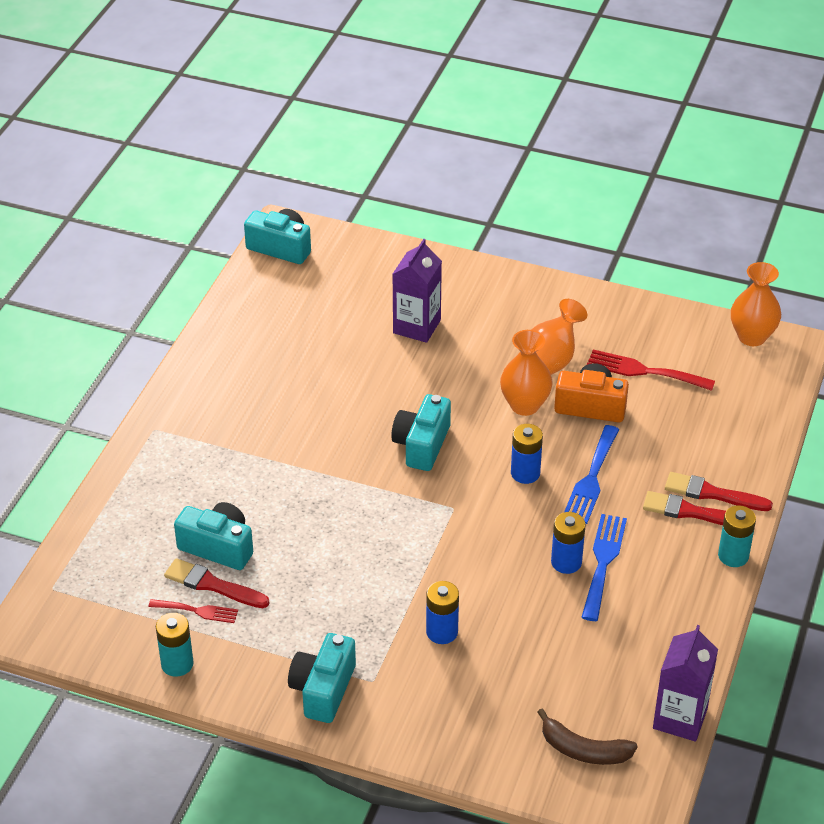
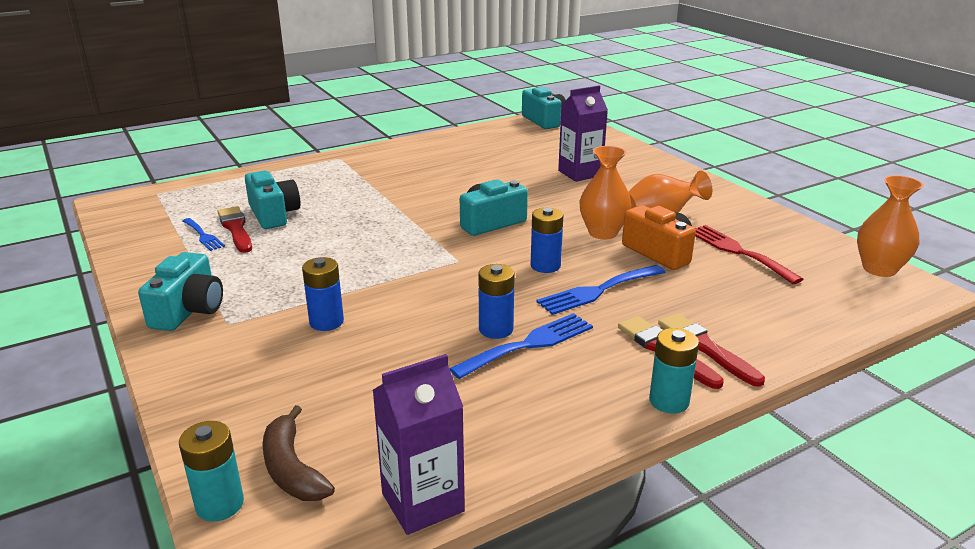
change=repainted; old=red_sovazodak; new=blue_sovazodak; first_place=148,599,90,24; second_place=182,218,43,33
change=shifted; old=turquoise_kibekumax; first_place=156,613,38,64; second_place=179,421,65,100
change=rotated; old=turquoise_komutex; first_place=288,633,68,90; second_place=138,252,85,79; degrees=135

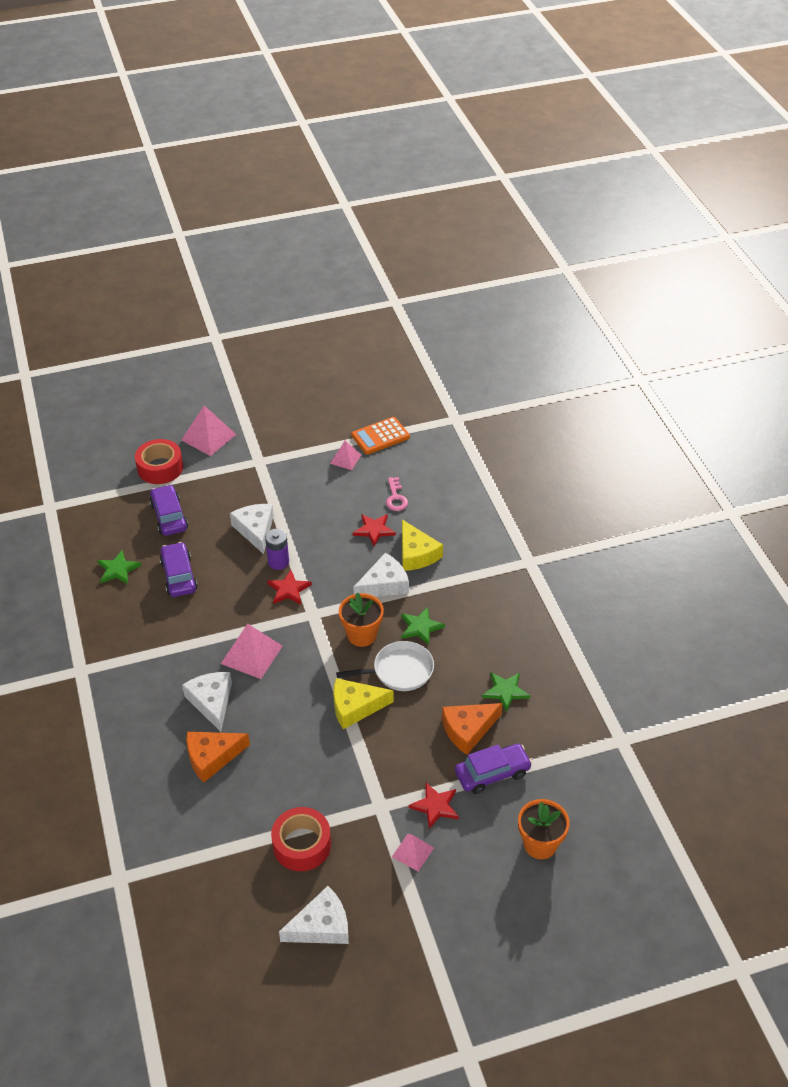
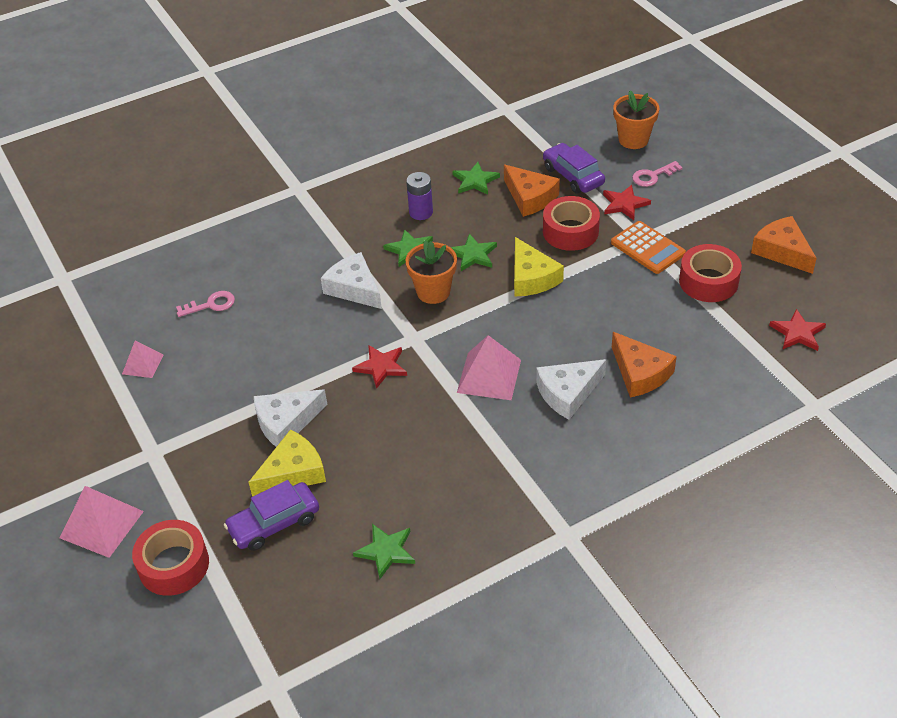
change=gone; old=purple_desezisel; first_place=159,542,39,55
change=shifted; old=purple_kibekumax; first_place=265,529,24,41; second_place=406,172,27,48
change=repainted; old=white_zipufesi; new=orange_zipufesi; first_place=279,886,70,58; second_place=751,216,66,58
change=swapped; old=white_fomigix; new=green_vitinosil; first_place=336,641,98,50; second_place=451,234,46,37
change=shifted; old=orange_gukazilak; first_place=351,417,59,38; second_place=611,221,75,53
change=shifted; old=red_vitinosil; first_place=353,514,43,32; second_place=769,309,57,42
change=gone; old=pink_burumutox; first_place=392,834,42,37
change=shifted; old=yellow_zipufesi; first_place=402,520,41,51; second_place=248,430,78,67
change=new; new=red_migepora; second_place=543,196,57,55
change=new; new=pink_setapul; second_place=632,161,51,26

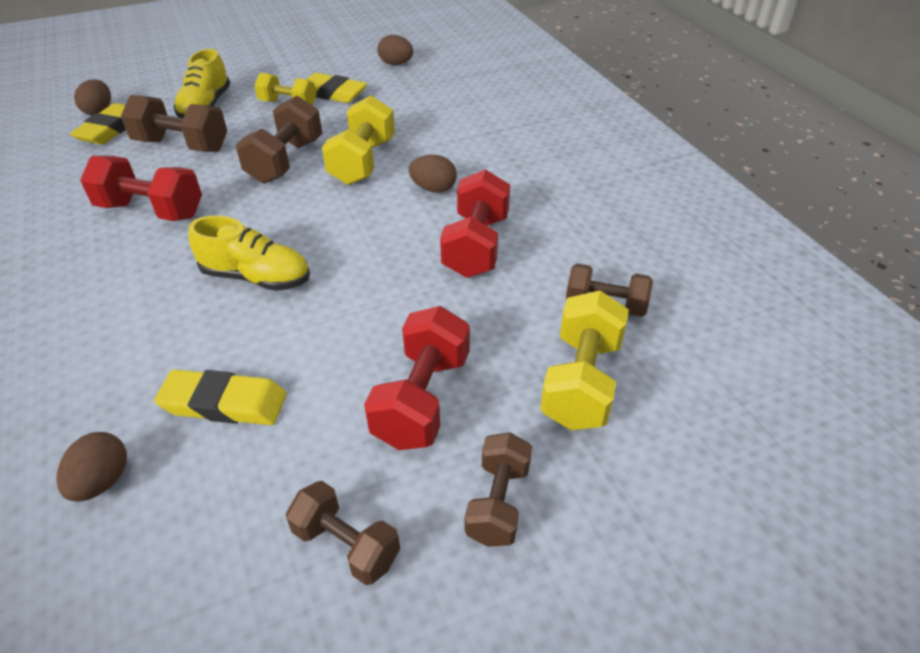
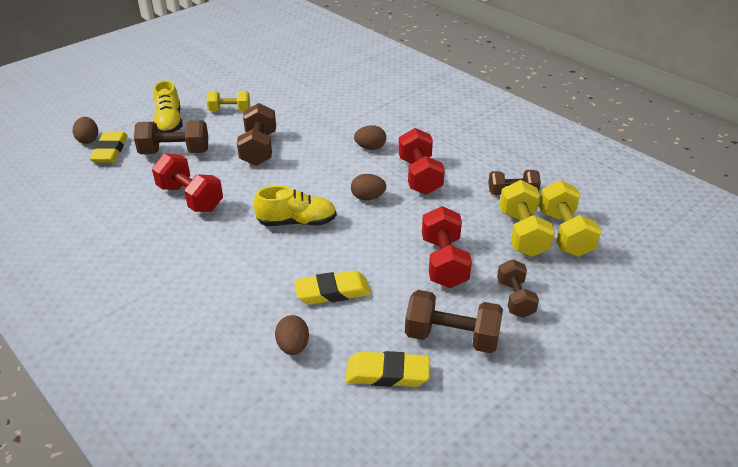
change=rotated; old=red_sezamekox; first_place=80,156,122,65; second_place=152,153,71,59; degrees=45
change=scaled; old=brown_sezamekox; first_place=286,481,114,104; second_place=405,290,98,63; factor=1.51
change=shifted; old=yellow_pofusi; first_place=306,73,61,30; second_place=345,351,84,36
change=shifted; old=yellow_sezamekox; first_place=322,96,73,89; second_place=538,180,63,77
change=shifted; old=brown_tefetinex; first_place=378,35,35,30; second_place=351,174,35,26

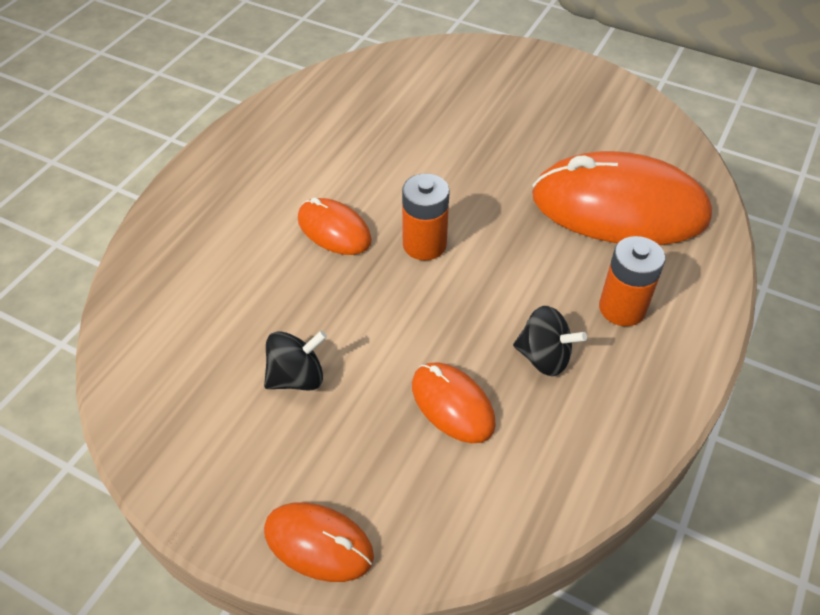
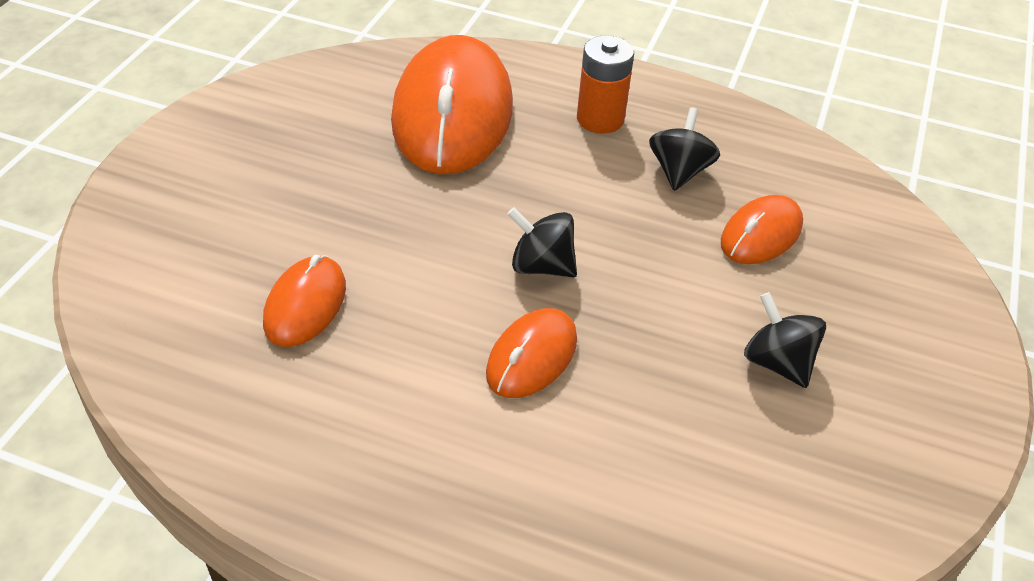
change=shifted; old=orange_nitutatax; first_place=264,502,110,80; second_place=263,255,83,92
change=swapped; old=orange_kibekumax; new=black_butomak; first_place=402,173,48,87; second_place=507,207,70,70

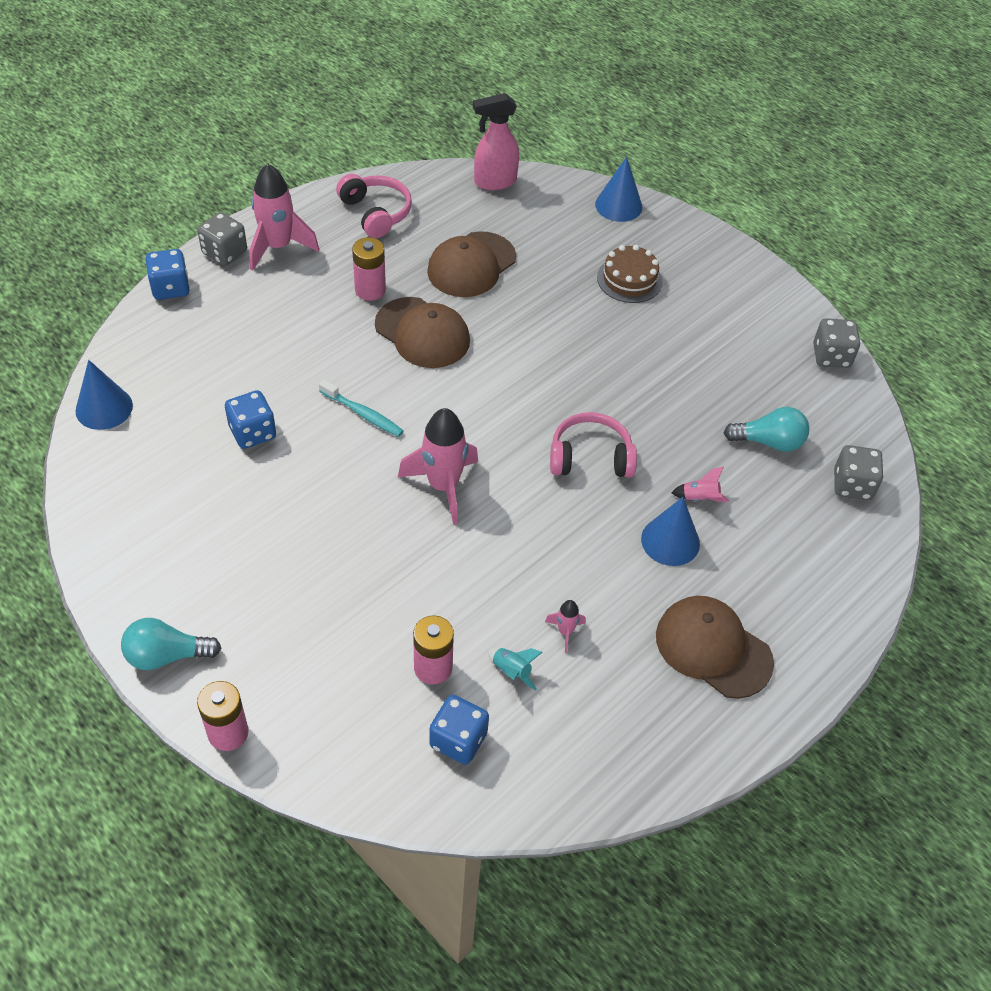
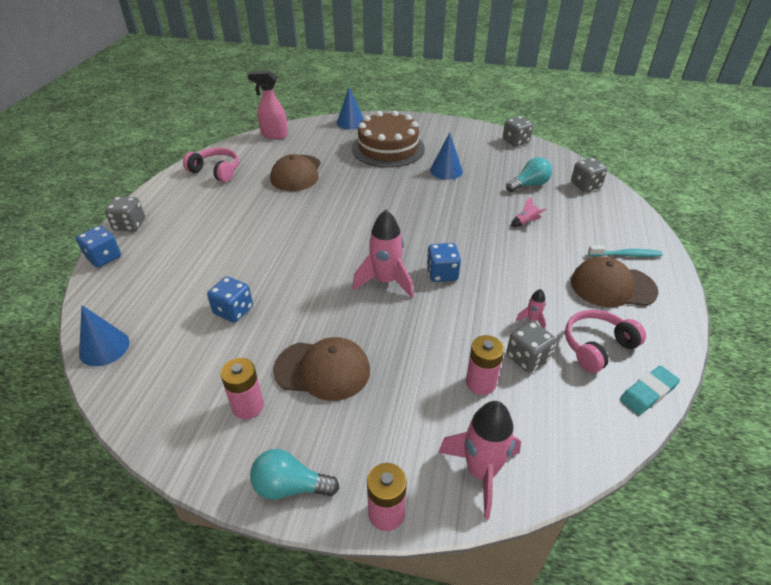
change=rotated; old=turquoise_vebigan; first_place=121,618,100,52; second_place=250,449,89,51; degrees=45
change=shifted; old=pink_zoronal; first_place=249,163,70,108; second_place=438,401,83,118
change=shifted; old=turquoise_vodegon; first_place=319,379,85,58; second_place=588,245,75,12
change=shifted; old=pink_kibekumax; first_place=352,237,34,64; second_place=221,358,43,61
change=shifted; old=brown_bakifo; first_place=375,297,95,71; second_place=273,337,97,64
change=shifted; old=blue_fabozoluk; first_place=429,695,60,70; second_place=426,243,35,39
change=rotated; old=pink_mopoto; first_place=473,93,46,97; second_place=248,71,40,68; degrees=60
change=swapped; old=turquoise_zoronal; new=grey_fabozoluk; first_place=488,648,55,43; second_place=506,321,50,52
change=shifted; old=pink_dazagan; first_place=550,412,87,65; second_place=565,310,81,63
change=scaled; old=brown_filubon; first_place=597,245,66,58; second_place=352,111,73,57; factor=1.79
change=shifted; old=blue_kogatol; first_place=641,497,59,69; second_place=430,132,33,48
change=new; new=turquoise_pofusi; second_place=620,366,60,49

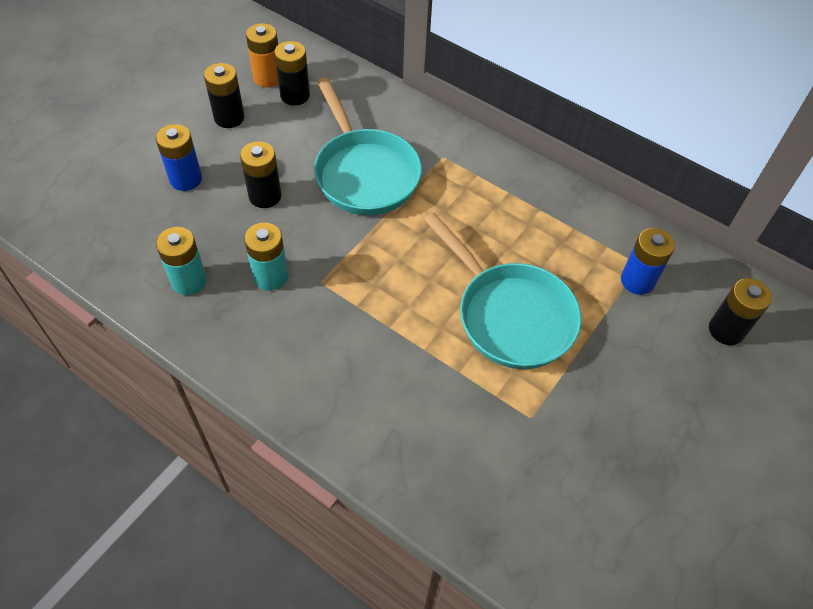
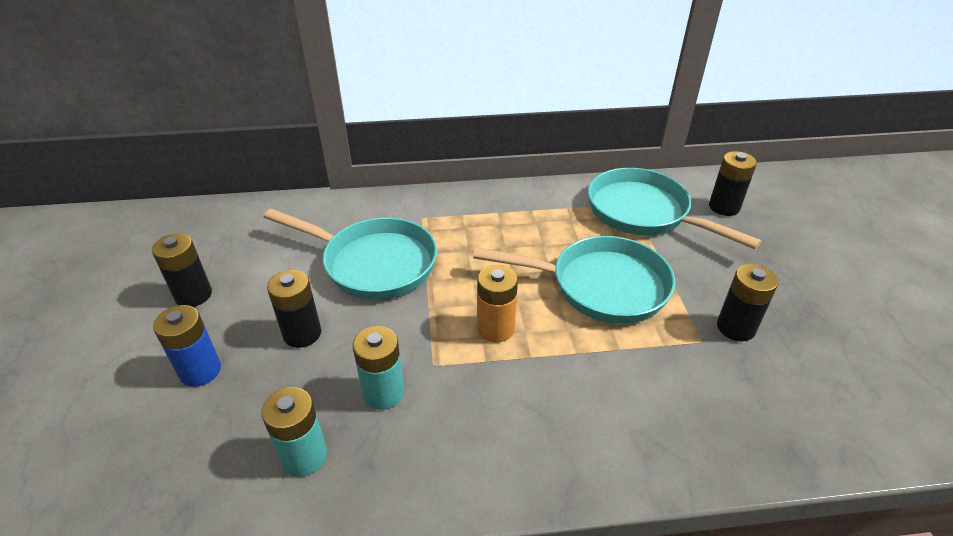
change=shifted; old=orange_kibekumax; first_place=246,23,33,64; second_place=477,265,41,78
change=shifted; old=black_kibekumax; first_place=274,41,36,65; second_place=717,264,61,77
change=swapped; old=blue_kibekumax; new=turquoise_fomigix; first_place=621,228,54,67; second_place=588,168,174,81

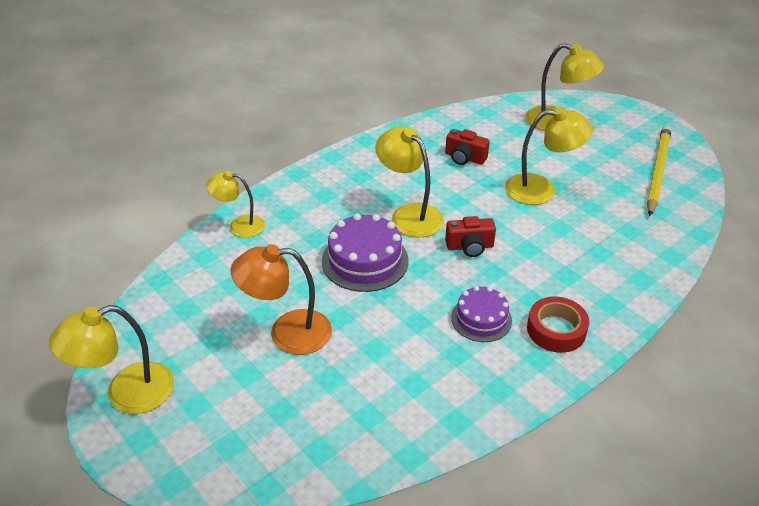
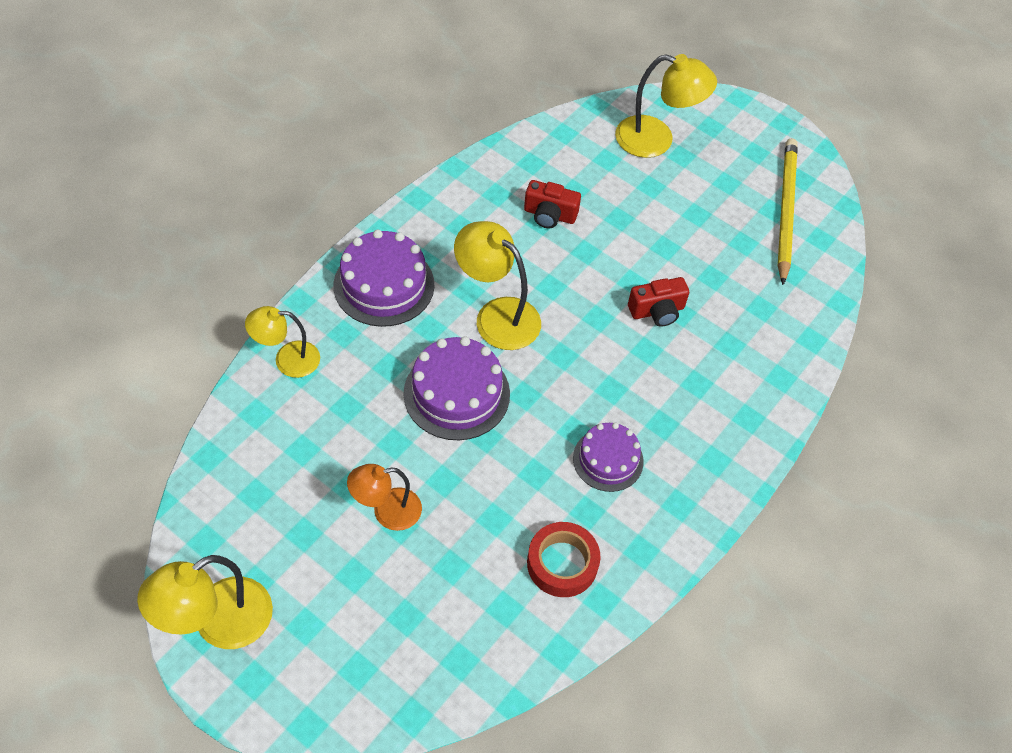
change=scaled; old=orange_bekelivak; first_place=230,244,102,111; second_place=347,464,75,67; factor=0.66
change=shifted; old=red_komutex; first_place=445,216,51,41; second_place=628,277,61,50
change=gone; old=yellow_bekelivak; first_place=505,107,88,98
change=shifted; old=red_migepora; first_place=527,296,62,57; second_place=527,522,74,75
change=new; new=purple_filubon; second_place=333,230,101,97

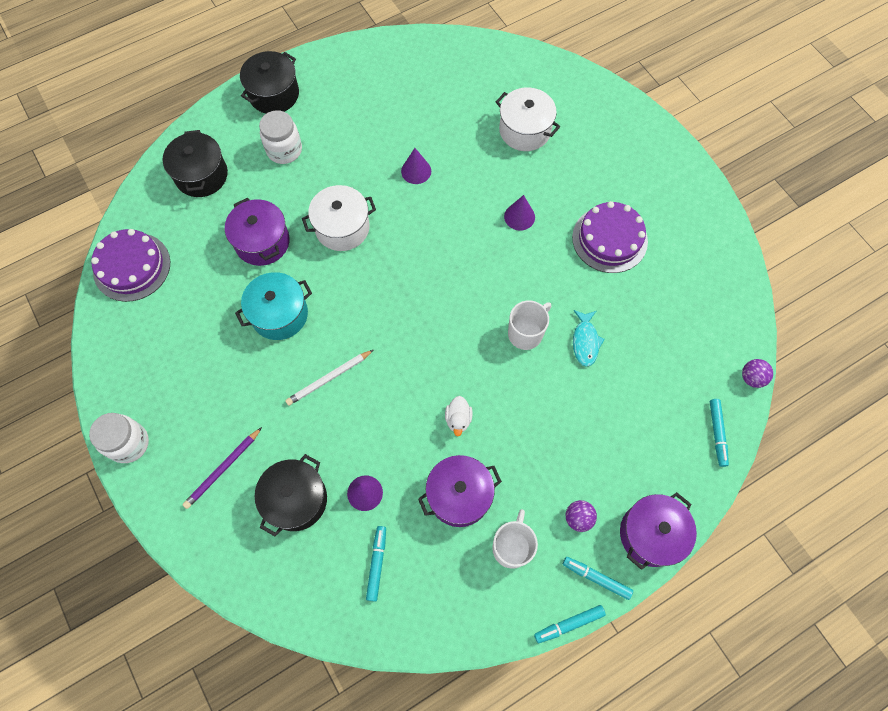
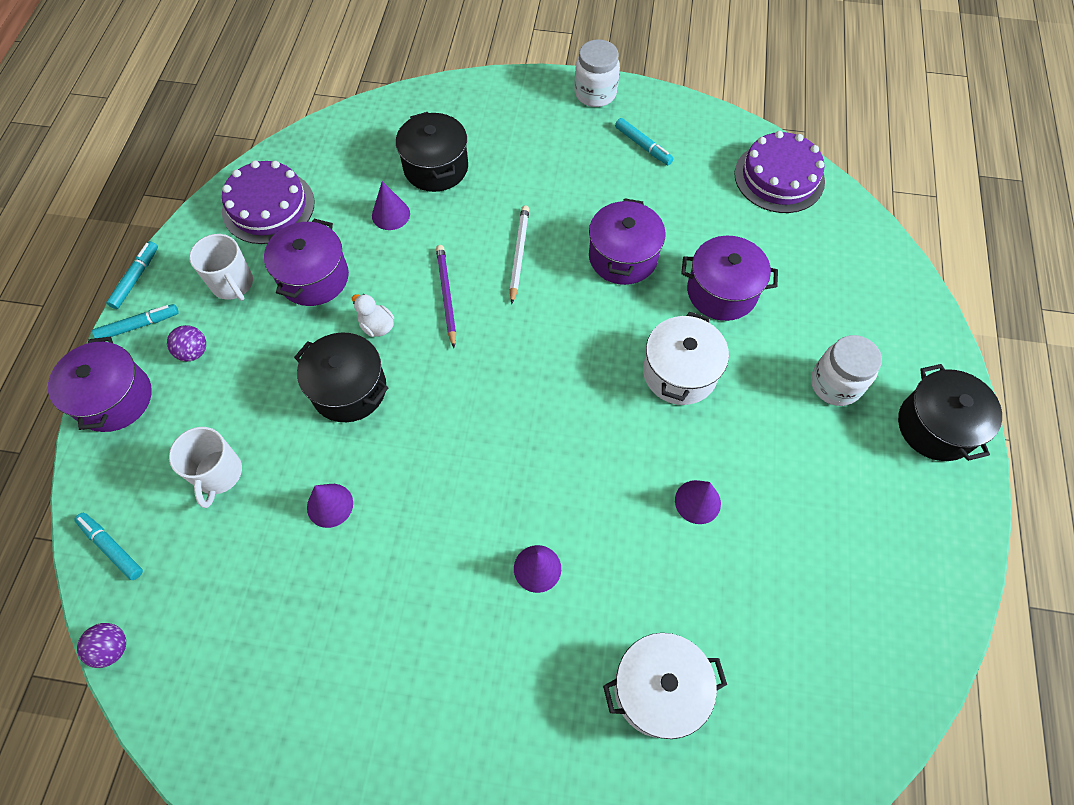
change=shifted; old=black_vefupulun; first_place=163,130,65,67; second_place=294,332,94,90
change=shifted; old=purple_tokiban; first_place=182,427,80,82; second_place=436,245,20,103
change=repainted; old=turquoise_vefupulun; new=purple_vefupulun; first_place=235,272,77,68; second_place=589,198,77,87
change=shifted; old=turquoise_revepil; first_place=366,526,20,76; second_place=615,118,59,47
change=shifted; old=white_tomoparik; first_place=508,300,43,50; second_place=169,427,73,81
change=shifted; old=purple_filubon; first_place=572,201,76,72; second_place=222,160,93,84
change=swapped; old=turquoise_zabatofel; new=purple_kogatol; first_place=573,310,32,57; second_place=307,484,46,44

